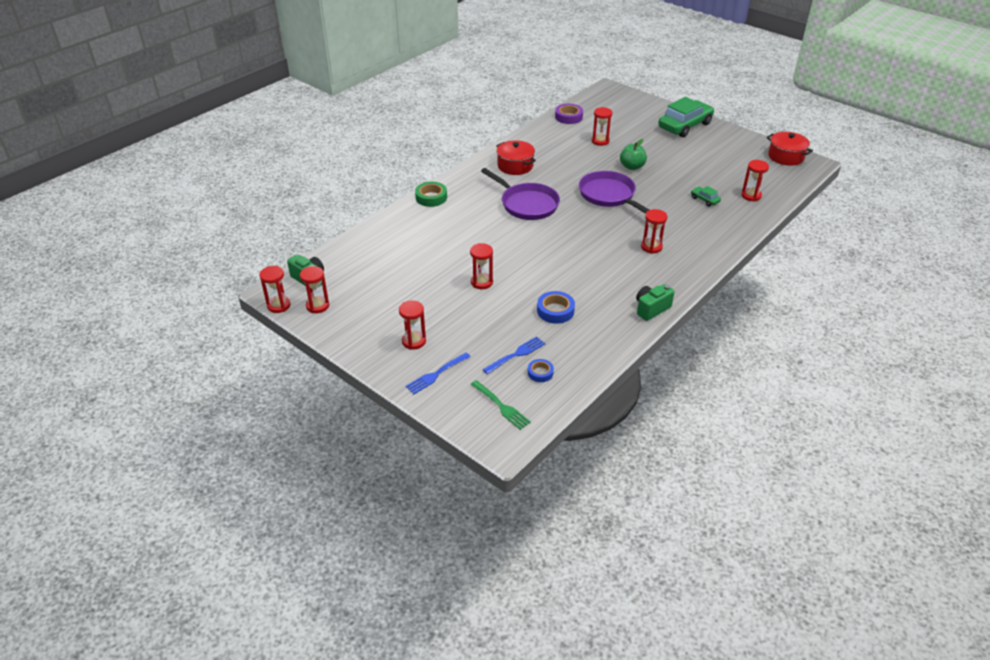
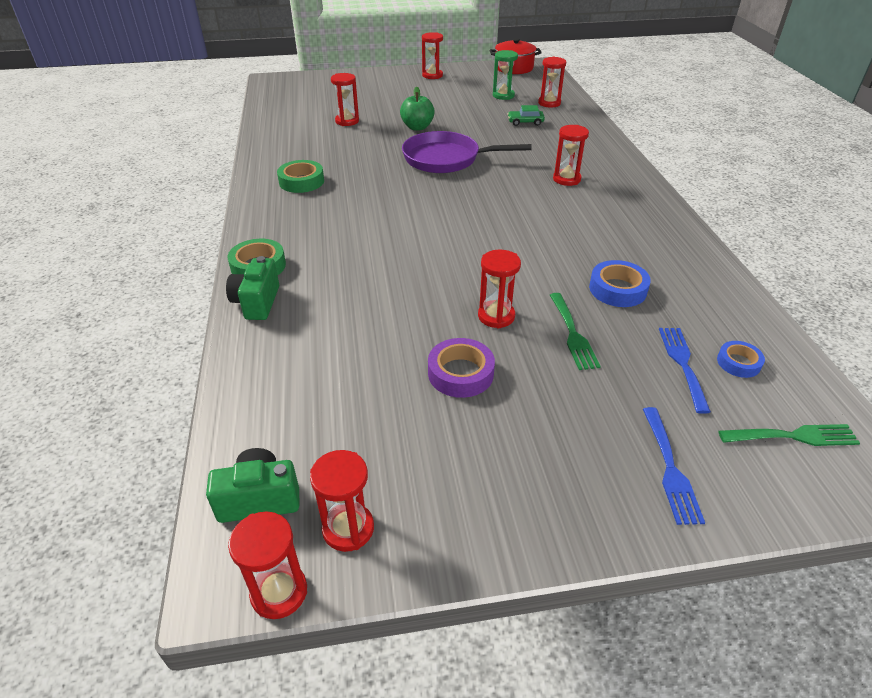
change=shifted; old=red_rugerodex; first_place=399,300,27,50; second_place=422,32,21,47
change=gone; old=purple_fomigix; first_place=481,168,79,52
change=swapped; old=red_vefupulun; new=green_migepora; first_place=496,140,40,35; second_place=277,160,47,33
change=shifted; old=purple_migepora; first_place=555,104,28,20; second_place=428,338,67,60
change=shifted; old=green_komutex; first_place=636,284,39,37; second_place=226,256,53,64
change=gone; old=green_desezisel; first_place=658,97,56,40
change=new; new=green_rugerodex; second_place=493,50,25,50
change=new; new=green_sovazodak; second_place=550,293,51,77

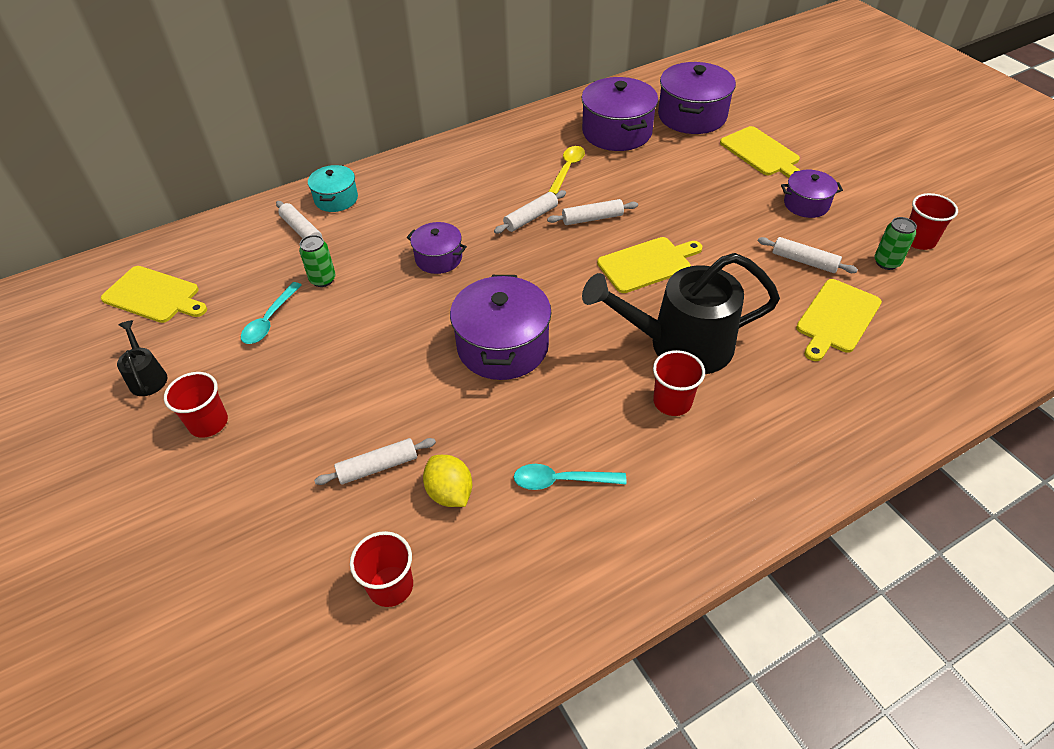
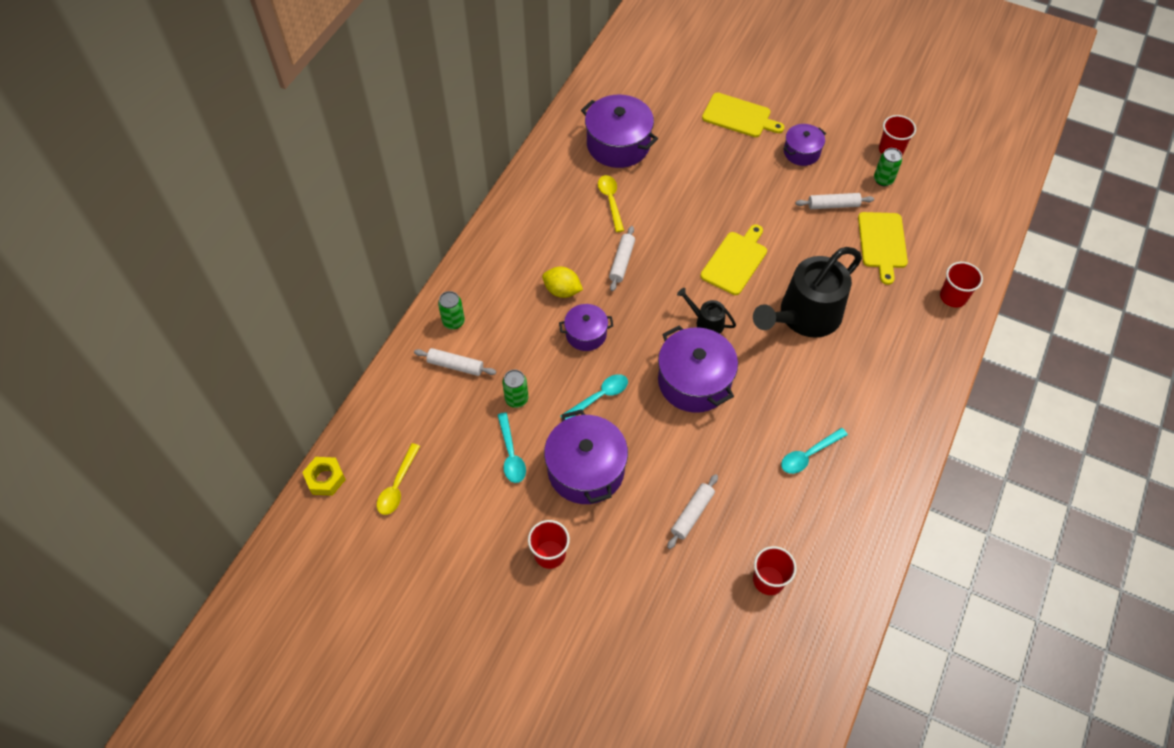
change=swapped; old=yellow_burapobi; new=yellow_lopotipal; first_place=101,266,106,57; second_place=377,443,43,72
change=shifted; old=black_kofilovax; first_place=117,320,50,76; second_place=677,288,59,46
change=swapped; old=turquoise_vefupulun; new=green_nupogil; first_place=308,165,50,47; second_place=438,291,27,39
change=shifted; old=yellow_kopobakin; first_place=423,455,49,52; second_place=542,267,41,31
change=gone; old=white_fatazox; first_place=547,199,91,26
change=shifted; old=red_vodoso; first_place=653,350,52,66; second_place=940,262,43,46
change=shifted; old=purple_vefupulun; first_place=658,62,78,72; second_place=544,409,84,95
change=new; new=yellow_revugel; second_place=302,457,44,39
change=new; new=turquoise_lopotipal; second_place=560,374,68,46

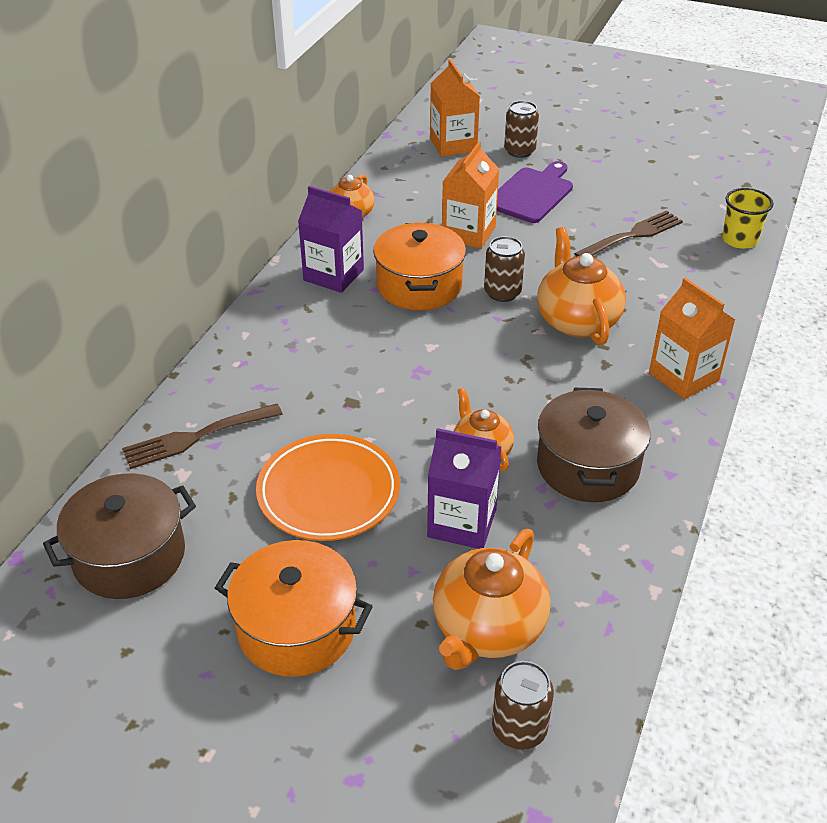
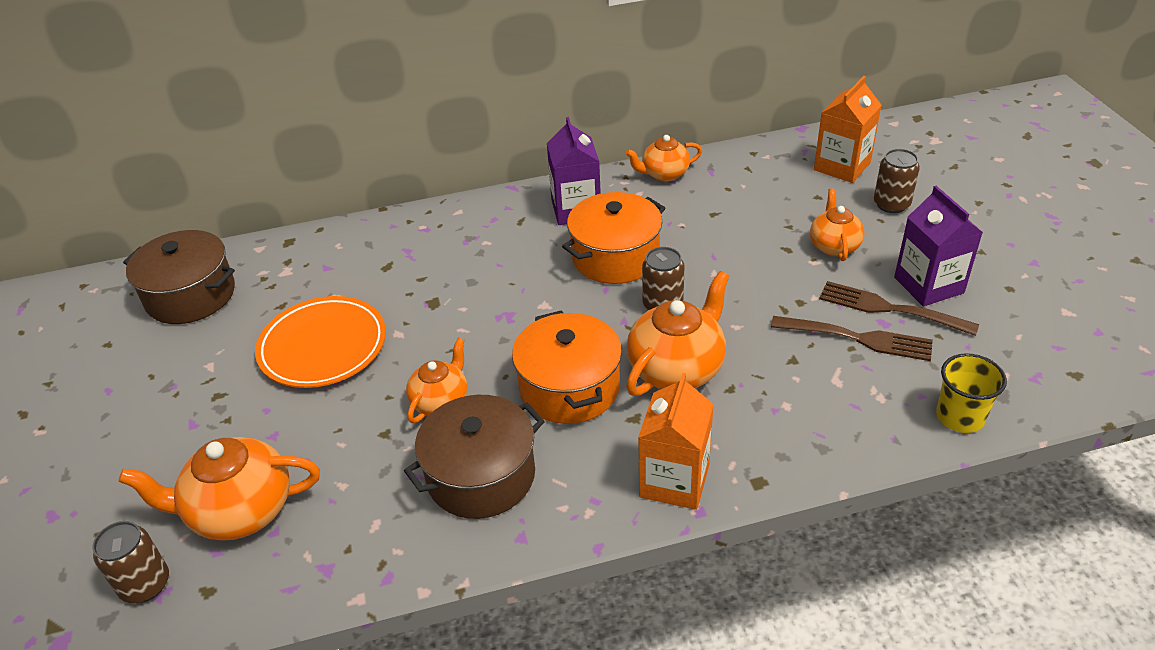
change=shifted; old=brown_sovazodak; first_place=122,404,161,65; second_place=819,281,160,55
change=shifted; old=orange_vefupulun; first_place=215,540,158,137; second_place=512,310,110,114
change=shifted; old=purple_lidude; first_place=427,428,75,121; second_place=894,186,89,120
change=gone; old=orange_lidude; first_place=442,142,57,107
change=swapped; old=purple_burapobi; new=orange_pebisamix; first_place=497,161,76,62; second_place=810,188,55,73

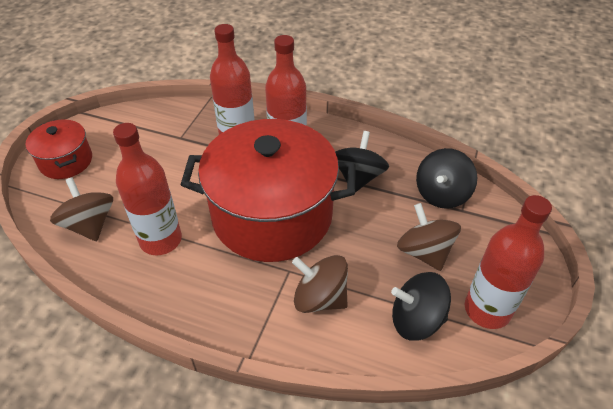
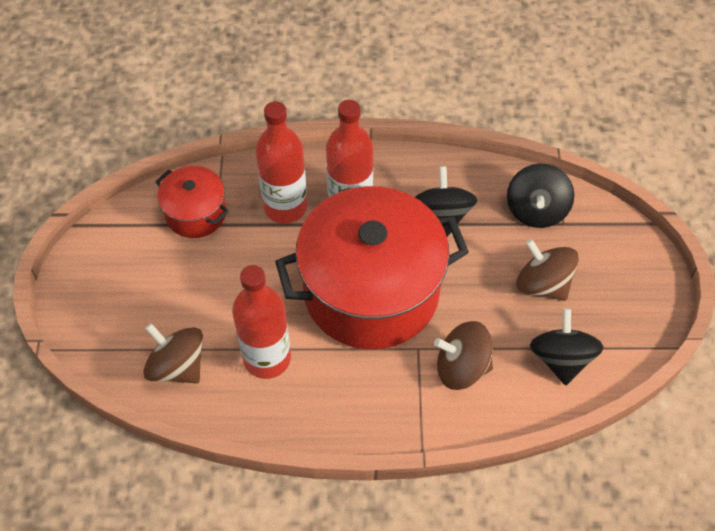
change=shifted; old=red_vefupulun; first_place=26,119,66,60; second_place=155,166,74,72
change=rotated; old=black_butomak; first_place=391,272,60,69; second_place=530,308,74,77; degrees=105
change=gone; old=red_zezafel; first_place=465,195,87,134

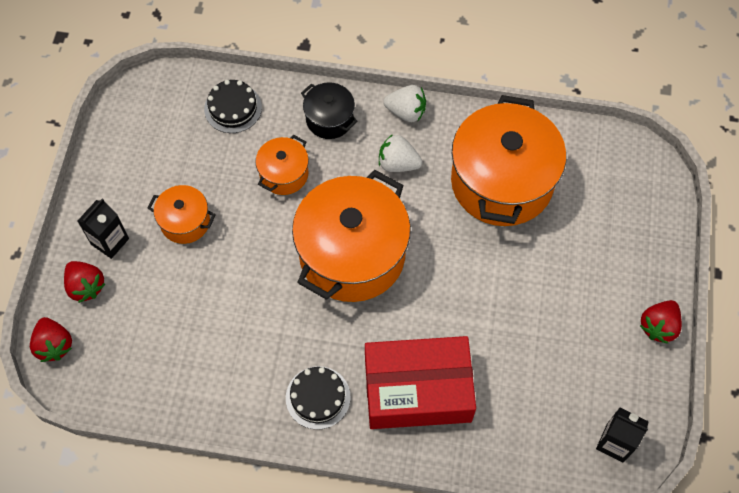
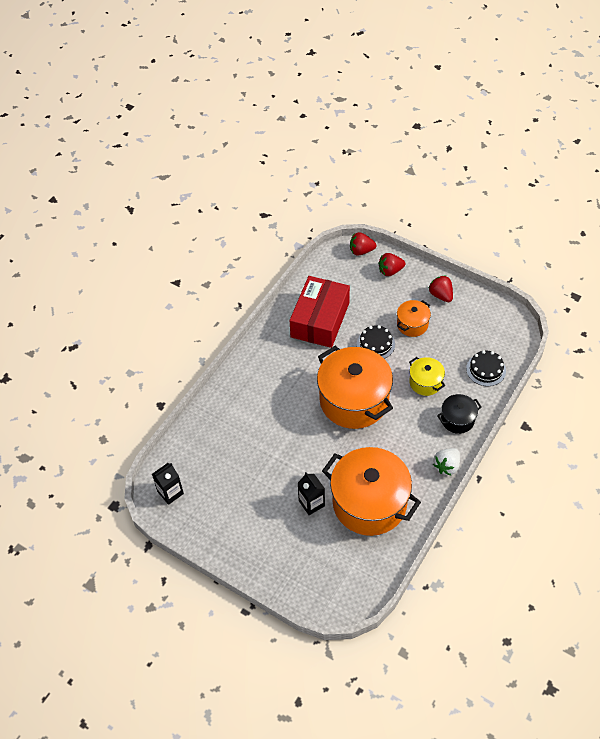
change=shifted; old=black_lidude; first_place=78,199,51,60; second_place=298,472,27,43
change=repainted; old=orange_vefupulun; new=yellow_vefupulun; first_place=256,135,53,60; second_place=409,357,36,39
change=shifted; old=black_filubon; first_place=286,366,65,64; second_place=357,325,38,34
change=shifted; old=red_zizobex; first_place=365,336,111,93; second_place=289,276,61,72
change=gone; old=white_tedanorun; first_place=379,134,43,38
change=shifted; old=red_tedanorun; first_place=640,300,42,44; second_place=429,275,24,27

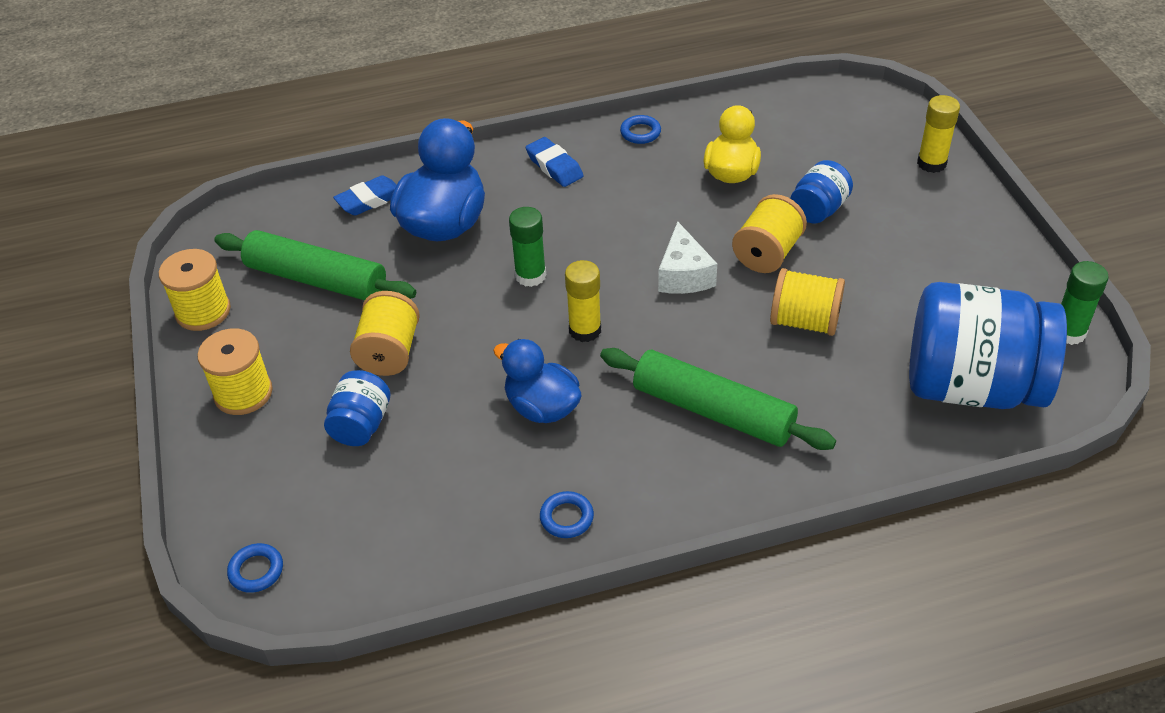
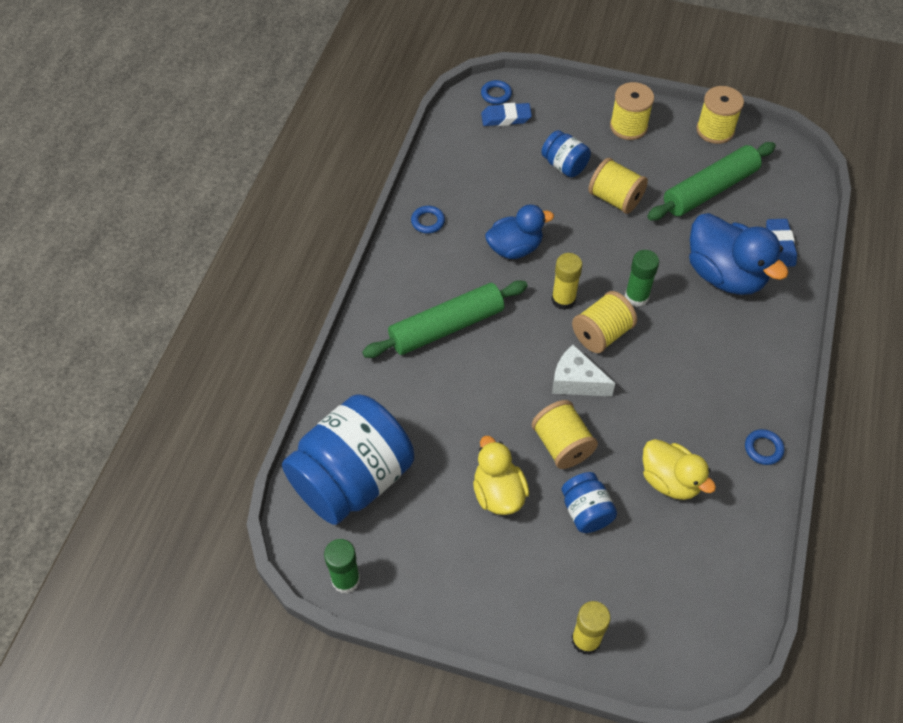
change=shifted; old=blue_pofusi; first_place=526,137,58,50; second_place=481,103,51,23
change=shifted; old=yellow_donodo; first_place=770,268,75,68; second_place=572,291,65,62
change=new; new=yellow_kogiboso; second_place=473,436,56,79

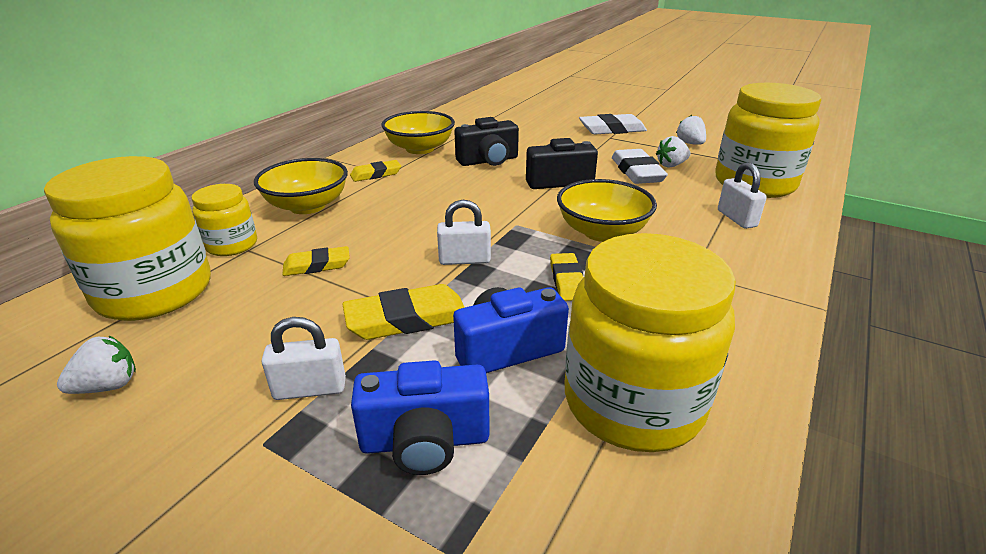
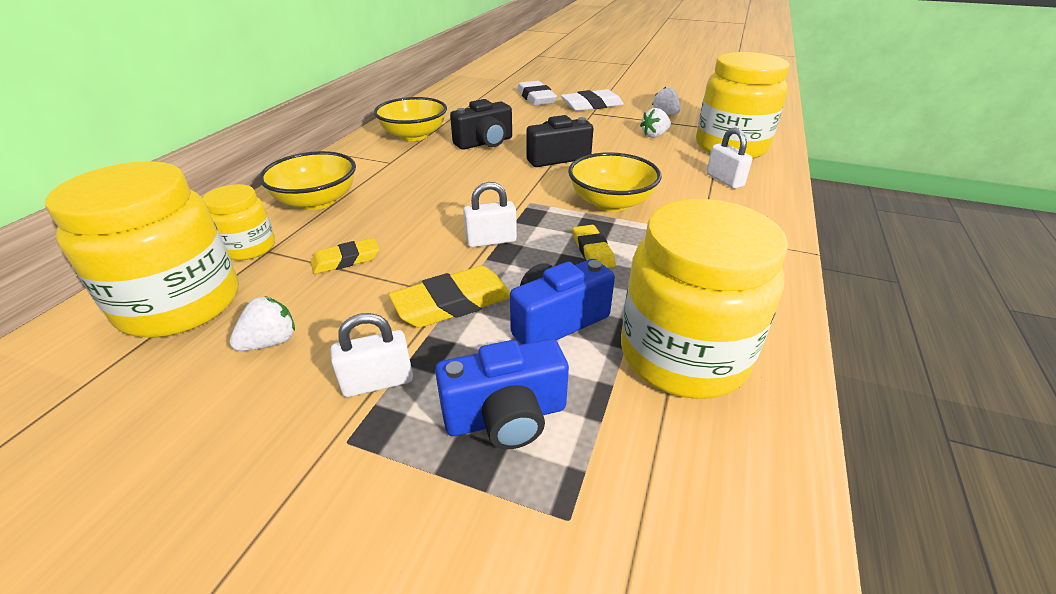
change=shifted; old=white_tedanorun; first_place=57,335,79,59; second_place=230,296,65,55
change=gone; old=yellow_pofusi; first_place=350,160,51,22
change=shifted; old=white_pofusi; first_place=612,149,56,35; second_place=517,81,40,25

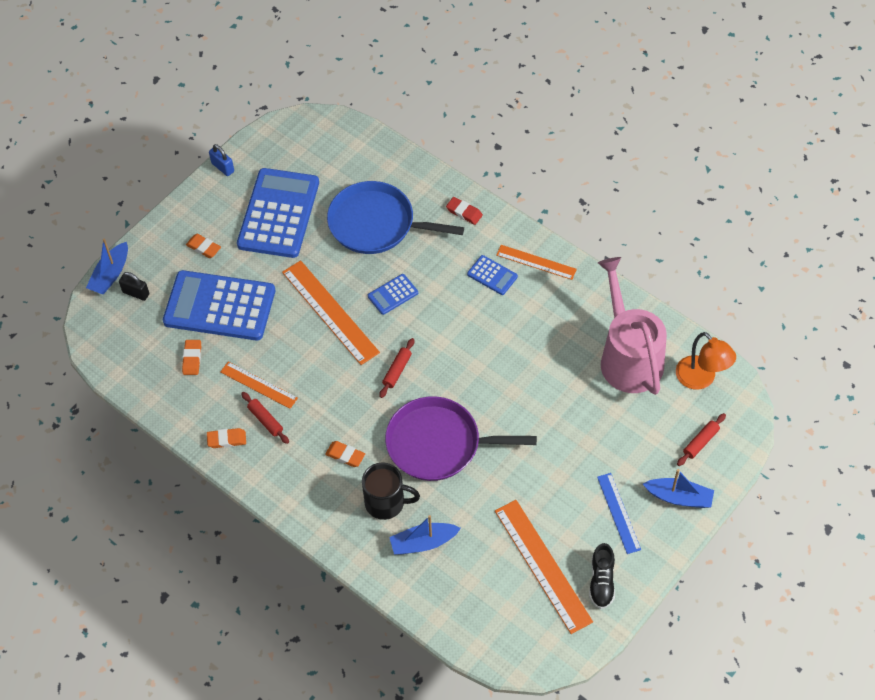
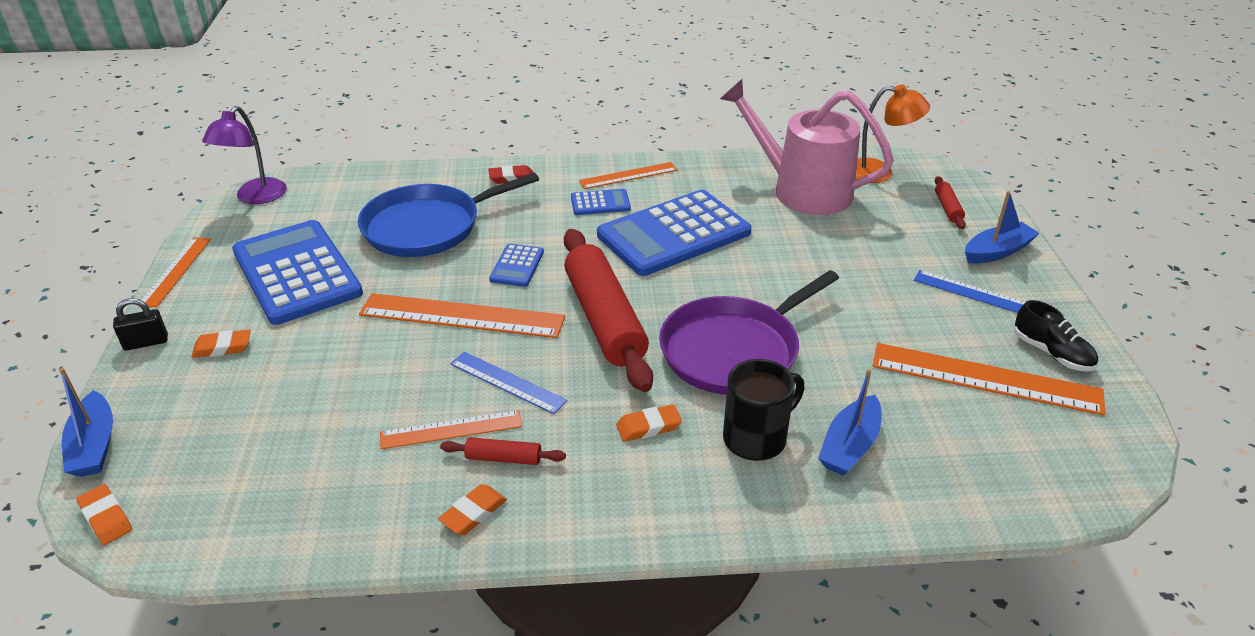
change=shifted; old=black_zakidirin; first_place=119,272,30,29; second_place=113,298,55,52
change=shifted; old=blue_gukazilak; first_place=163,270,112,71; second_place=597,190,154,86
change=shifted; old=orange_pofusi; first_place=182,340,19,35; second_place=76,484,56,61
change=swapped; old=blue_zakidirin; new=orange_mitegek; first_place=209,144,25,32; second_place=142,237,69,70
change=scaled; old=red_fatazox; first_place=379,338,35,60; second_place=564,229,89,163; factor=2.4
change=new; new=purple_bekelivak; second_place=202,106,85,98
change=new; new=blue_mitegek; second_place=450,352,117,62

